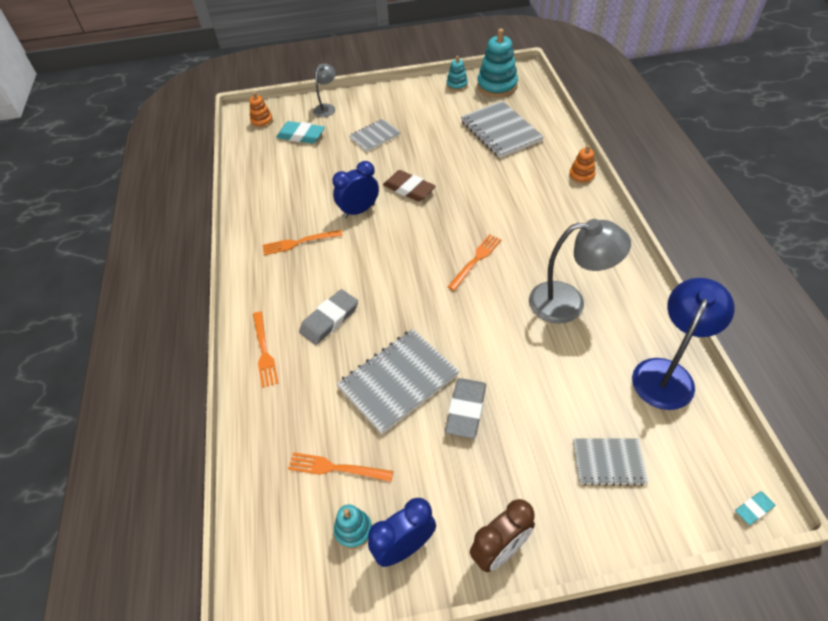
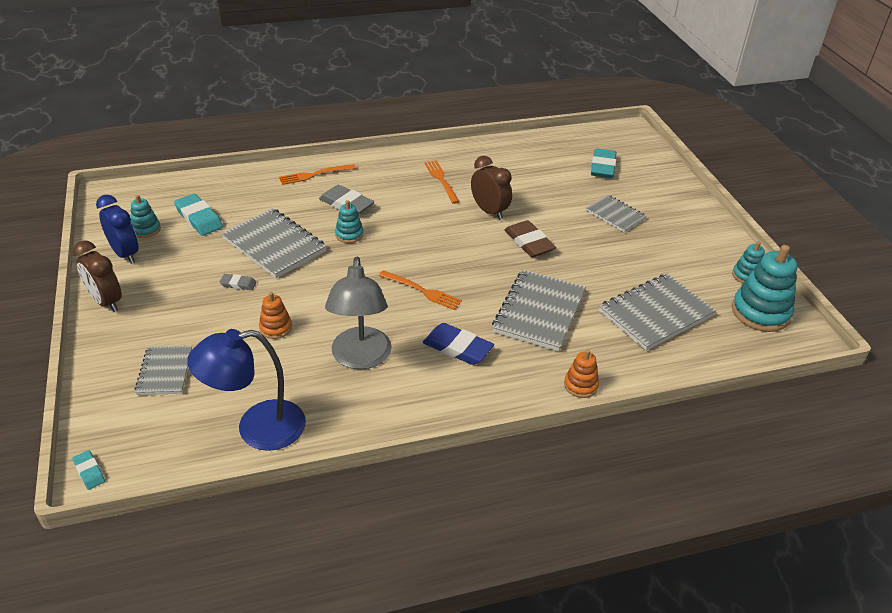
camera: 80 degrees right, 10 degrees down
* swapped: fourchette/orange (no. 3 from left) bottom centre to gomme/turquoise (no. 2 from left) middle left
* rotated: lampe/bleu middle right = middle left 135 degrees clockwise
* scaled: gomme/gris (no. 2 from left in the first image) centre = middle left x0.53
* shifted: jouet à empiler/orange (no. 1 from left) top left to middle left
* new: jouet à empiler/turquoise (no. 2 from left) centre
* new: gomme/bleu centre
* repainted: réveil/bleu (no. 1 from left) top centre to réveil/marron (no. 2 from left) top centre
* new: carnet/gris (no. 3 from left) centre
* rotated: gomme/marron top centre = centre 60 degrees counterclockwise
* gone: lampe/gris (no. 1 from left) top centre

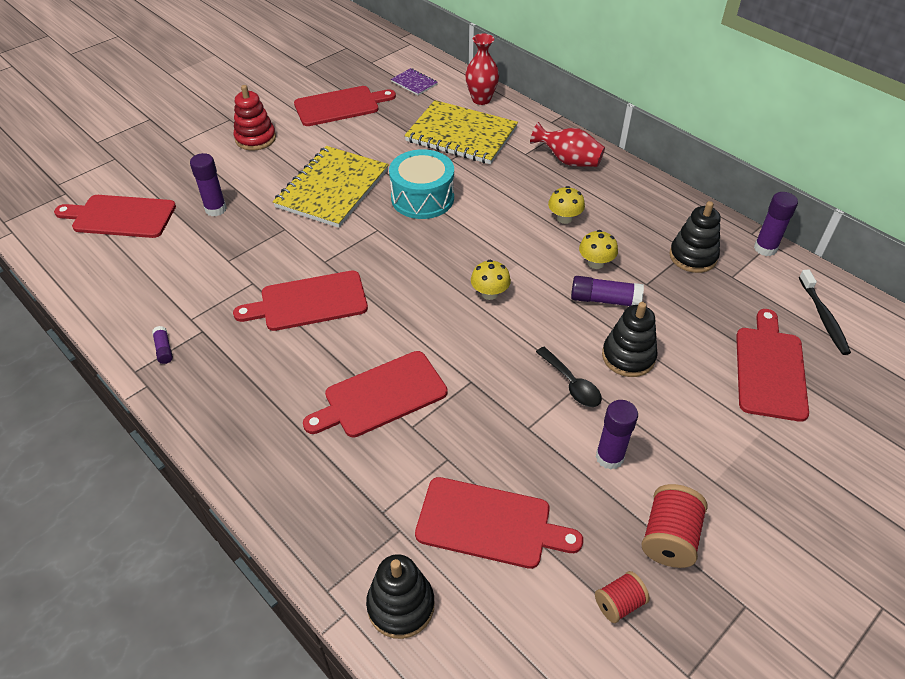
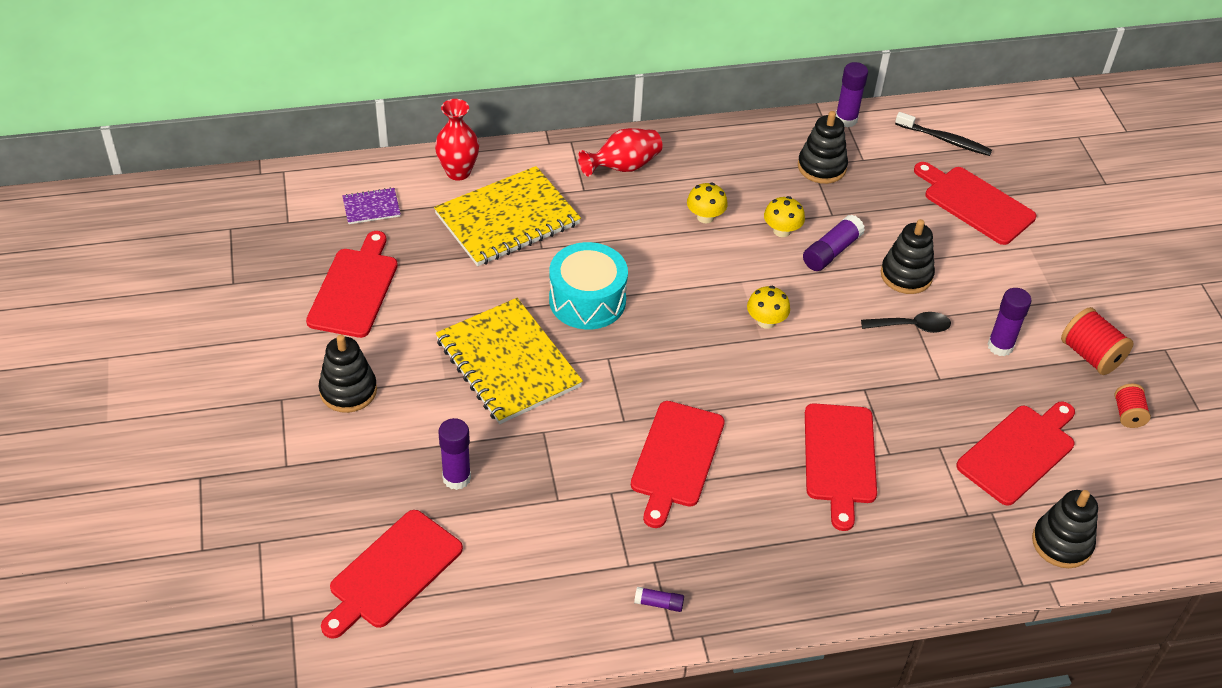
camera: 60 degrees left, 0 degrees up
* repainted: jouet à empiler/rouge top left to jouet à empiler/noir (no. 1 from left) middle left

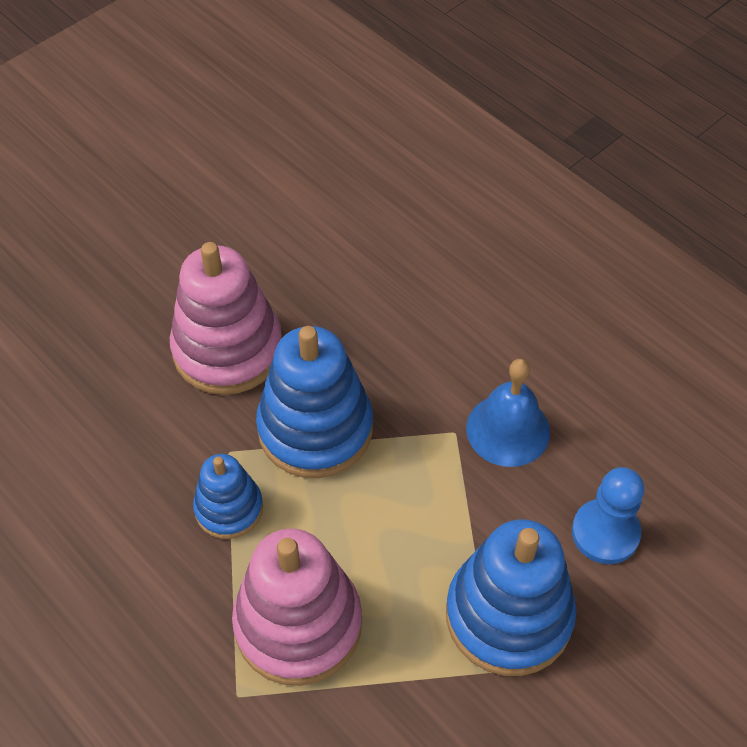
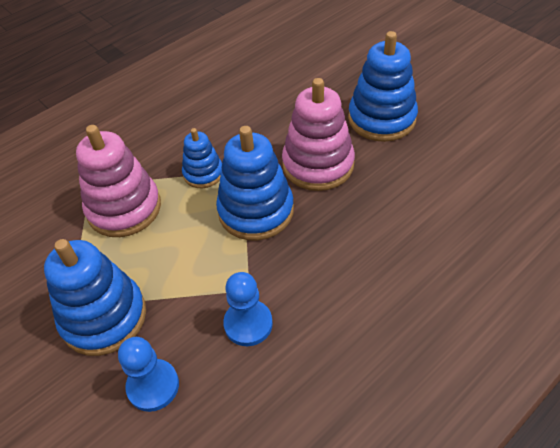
camera: 95 degrees right, 5 degrees down
* swapped: cloche/bleu middle right to pion/bleu (no. 2 from left) bottom centre
* new: jouet à empiler/bleu (no. 4 from left) top right

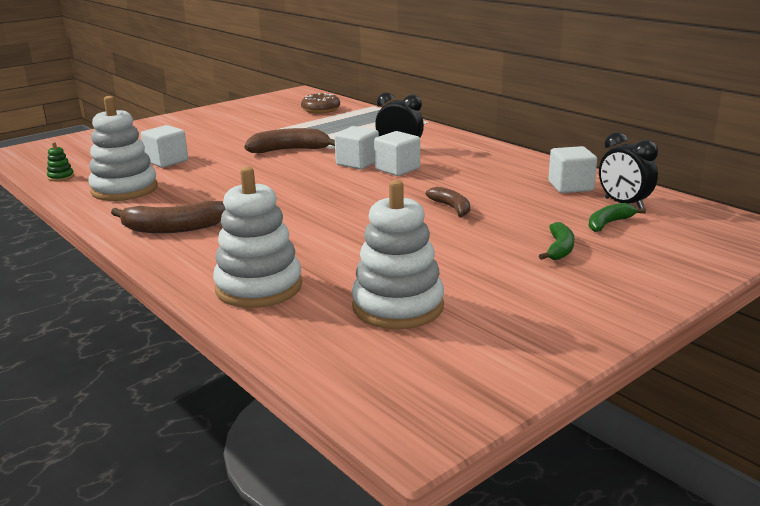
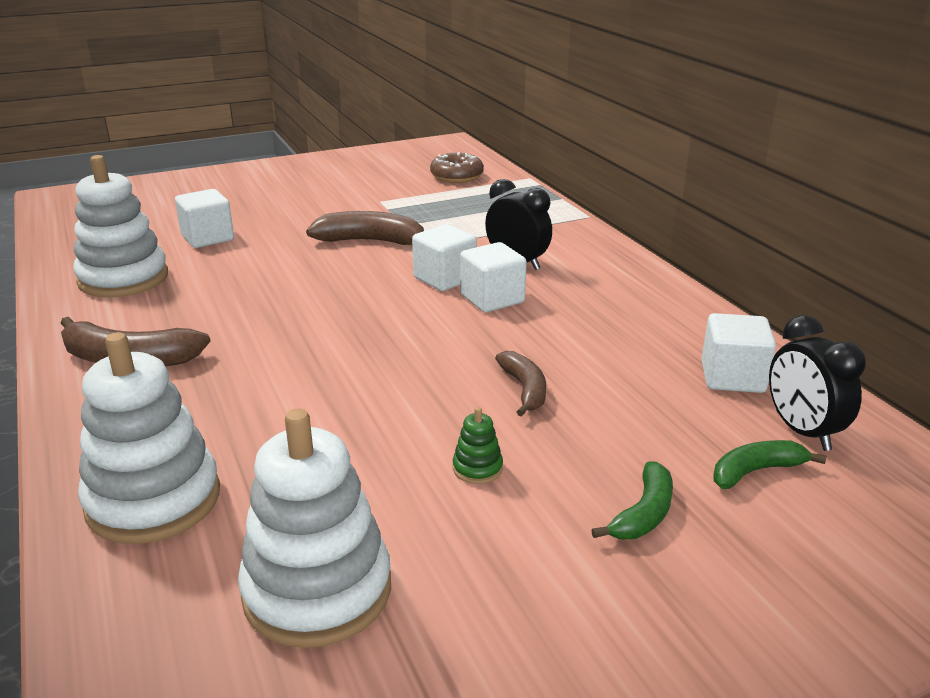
camera: 15 degrees right, 5 degrees up
* shifted: jouet à empiler/vert top left to centre

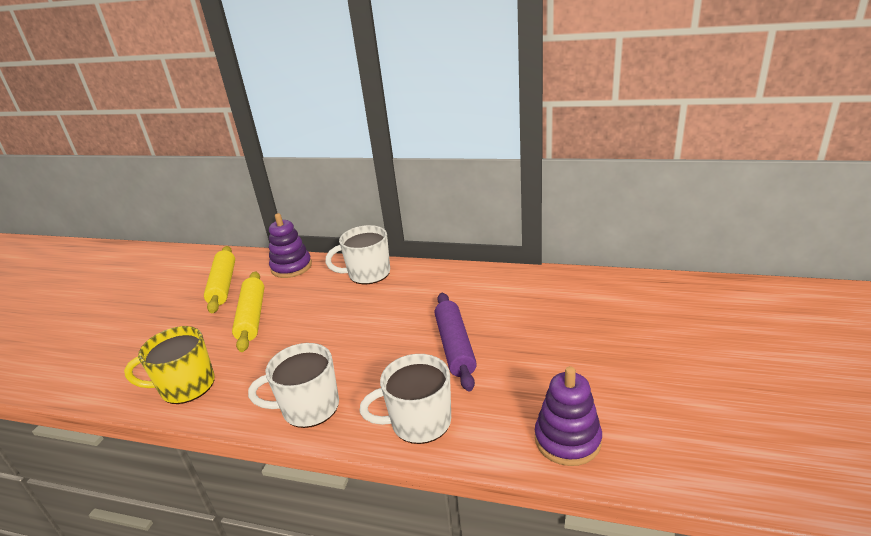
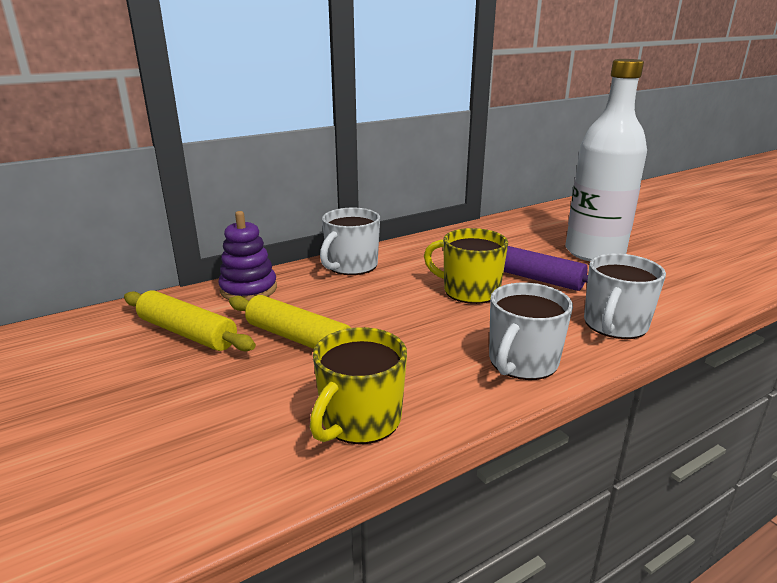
camera: 50 degrees left, 5 degrees down
* new: tasse/jaune (no. 2 from left) centre
* new: bouteille/blanc top right
* gone: jouet à empiler/violet (no. 2 from left) bottom centre

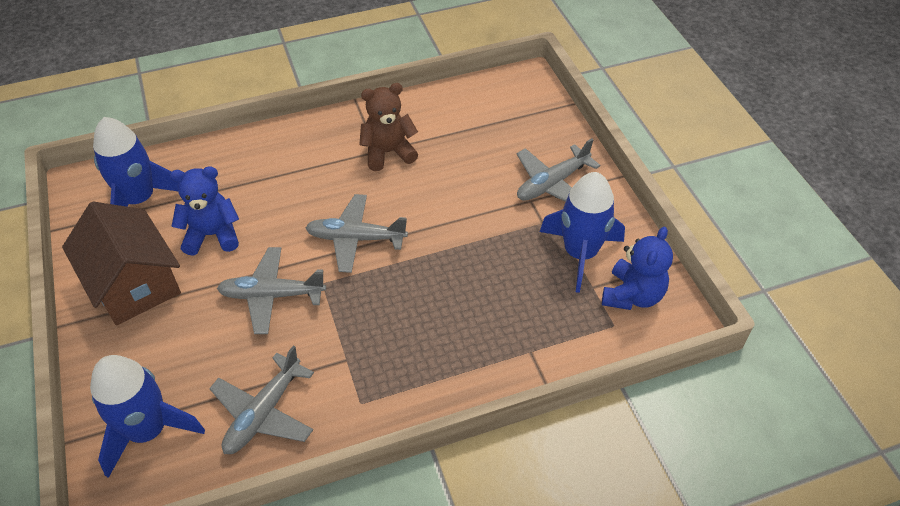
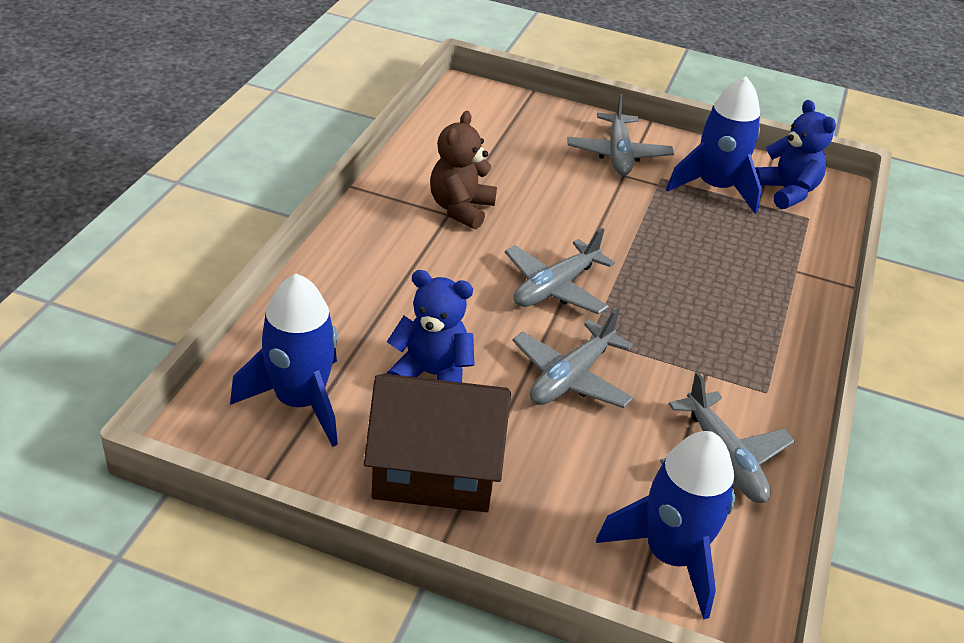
camera: 55 degrees left, 10 degrees down
* rotated: ours en peluche/bleu (no. 1 from left) middle left = centre 75 degrees clockwise

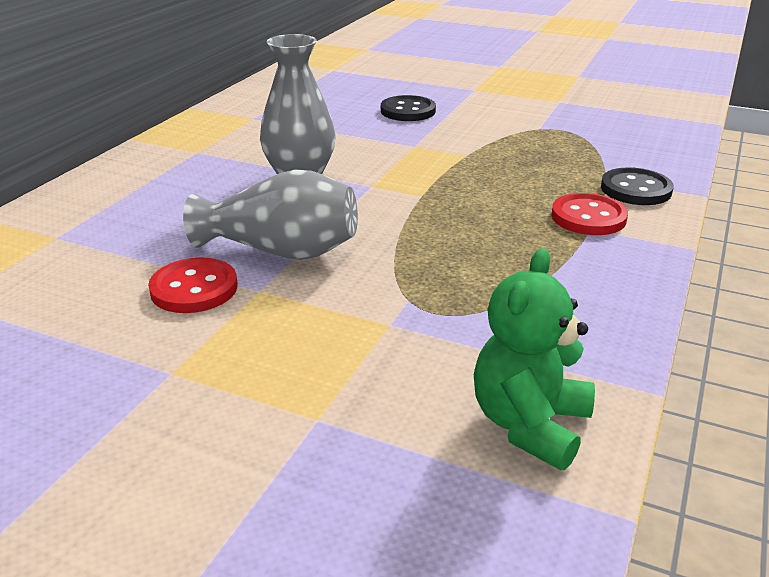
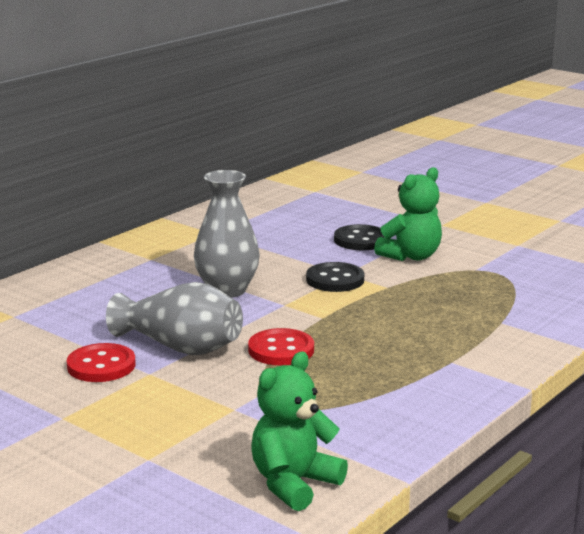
camera: 15 degrees right, 10 degrees down
* shifted: bouton/rouge (no. 2 from left) middle right to centre
* shifted: bouton/noir (no. 2 from left in the first image) top right to bouton/noir (no. 1 from left) centre
* new: ours en peluche/vert (no. 2 from left) middle right

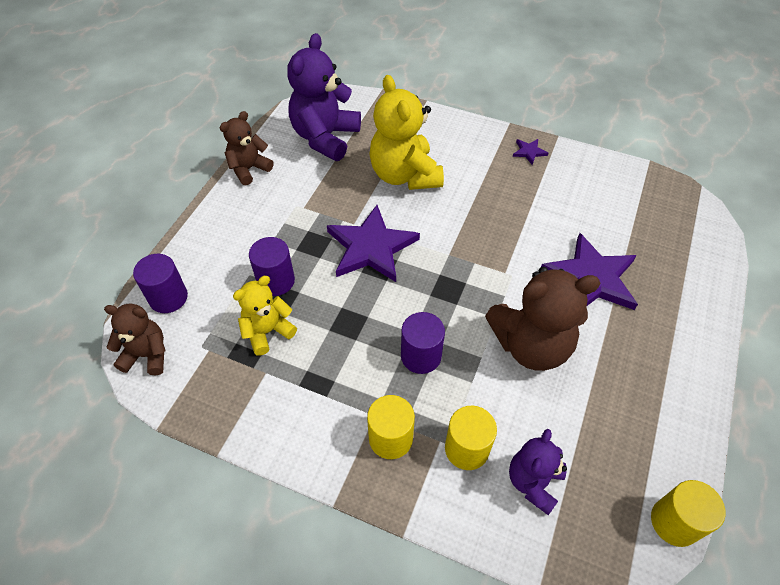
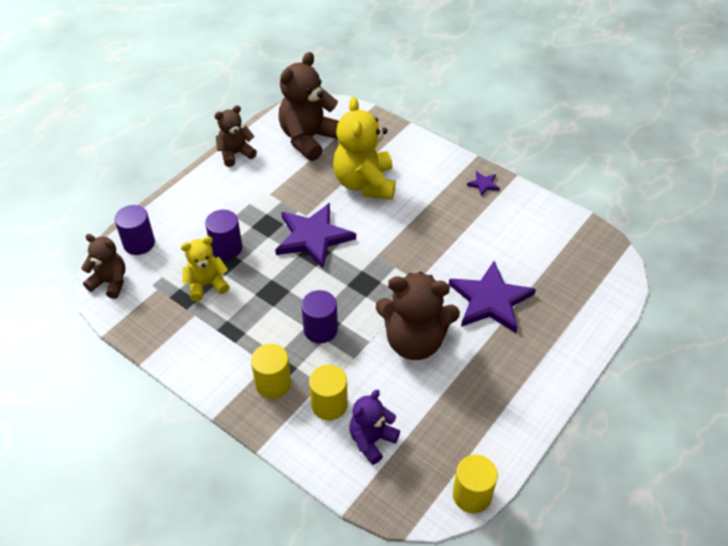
camera: 15 degrees right, 5 degrees down
* repainted: ours en peluche/violet (no. 1 from left) top centre to ours en peluche/marron (no. 3 from left) top centre

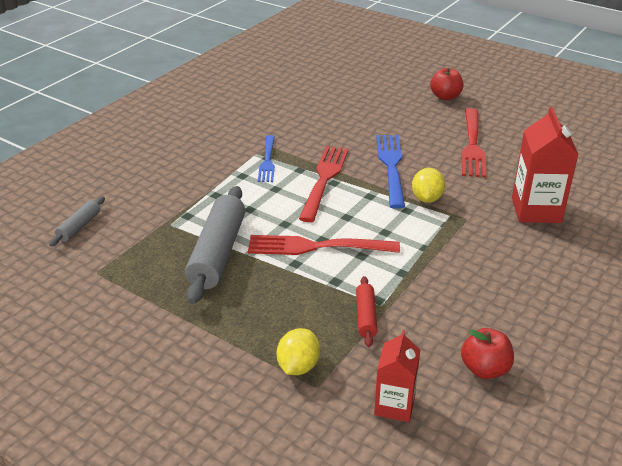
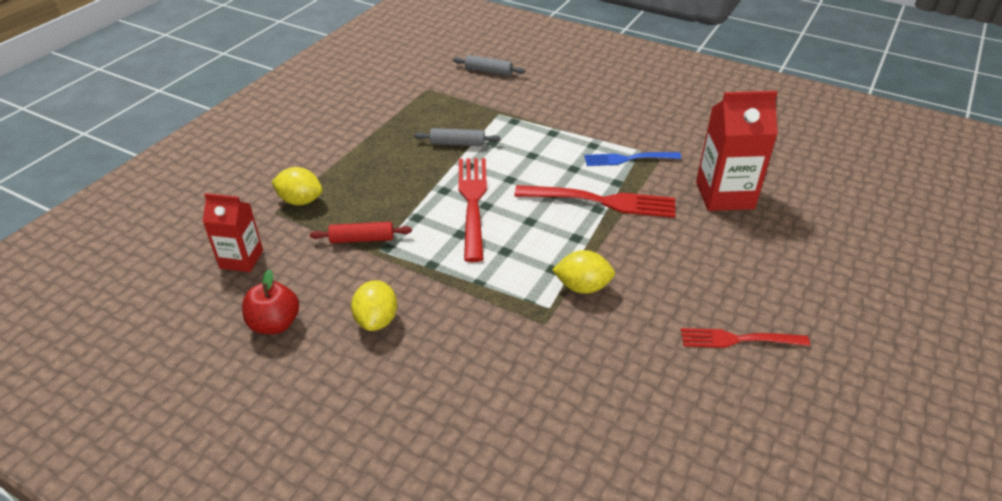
camera: 85 degrees right, 5 degrees up
* new: citron/jaune (no. 2 from left) centre
* scaled: rouleau à pâtisserie/gris (no. 2 from left in the first image) centre = top centre x0.49
* scaled: fourchette/rouge (no. 3 from left) top right = bottom right x0.64
* shifted: brique de lait/rouge (no. 2 from left) middle right to top right
* gone: fourchette/bleu (no. 2 from left) centre
* gone: pomme/rouge (no. 1 from left) top right

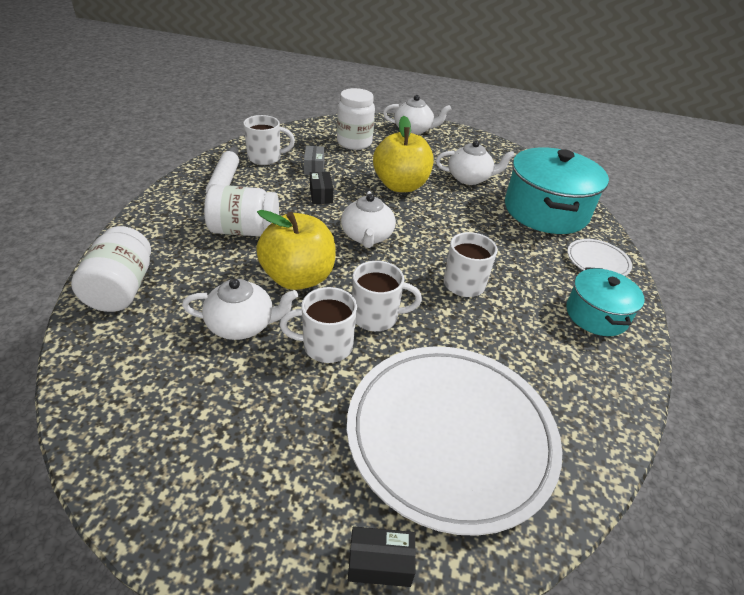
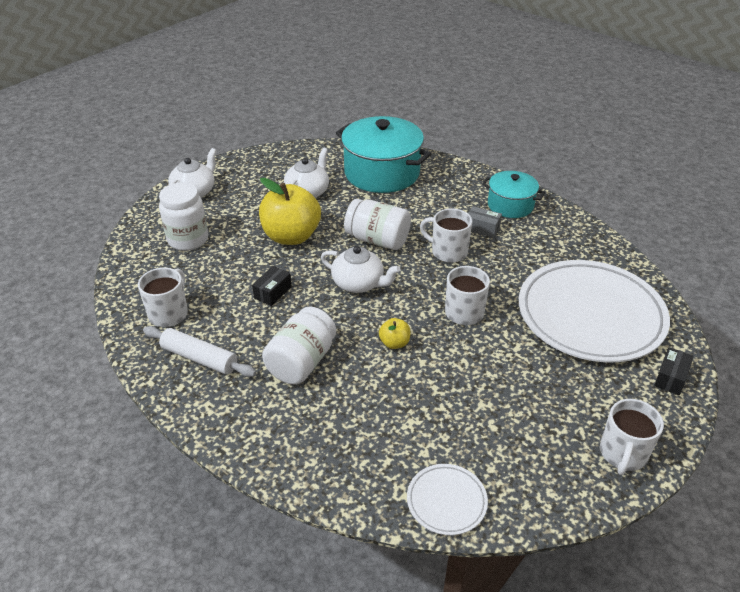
camera: 60 degrees left, 0 degrees up
* rotated: boîte/noir (no. 1 from left) top centre = centre 75 degrees counterclockwise
* shifted: bocal/blanc (no. 1 from left in the first image) middle left to bocal/blanc (no. 3 from left) centre
* scaled: pomme/jaune (no. 1 from left in the first image) centre = centre x0.44
* shifted: assiette/blanc (no. 2 from left in the first image) middle right to assiette/blanc (no. 1 from left) bottom centre
* shifted: boîte/gris top centre to centre
* shifted: tasse/blanc (no. 2 from left in the first image) centre to tasse/blanc (no. 4 from left) bottom right
* gone: théière/blanc (no. 1 from left) middle left

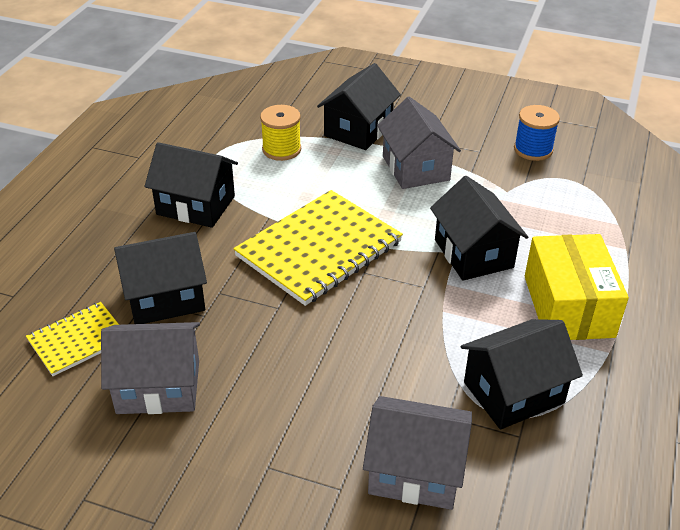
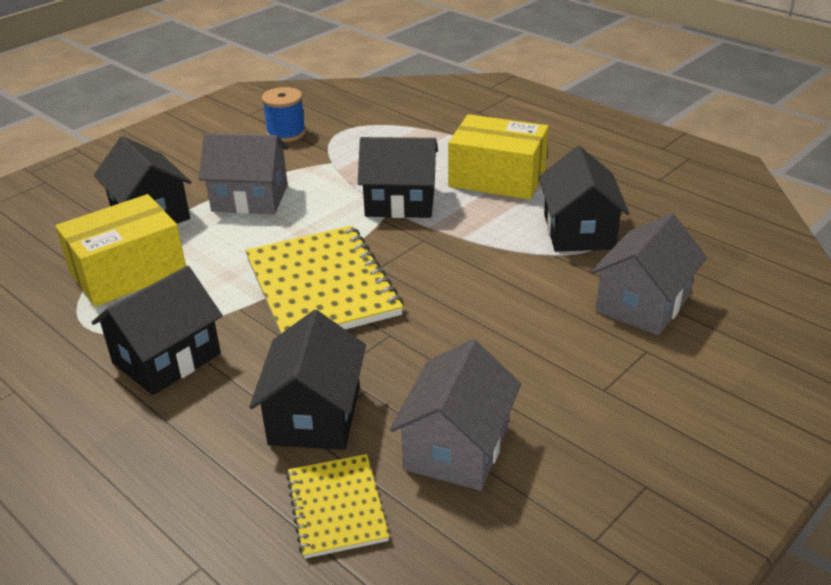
camera: 65 degrees left, 5 degrees down
* swapped: bobine/jaune top centre to boîte/jaune (no. 1 from left) middle left

